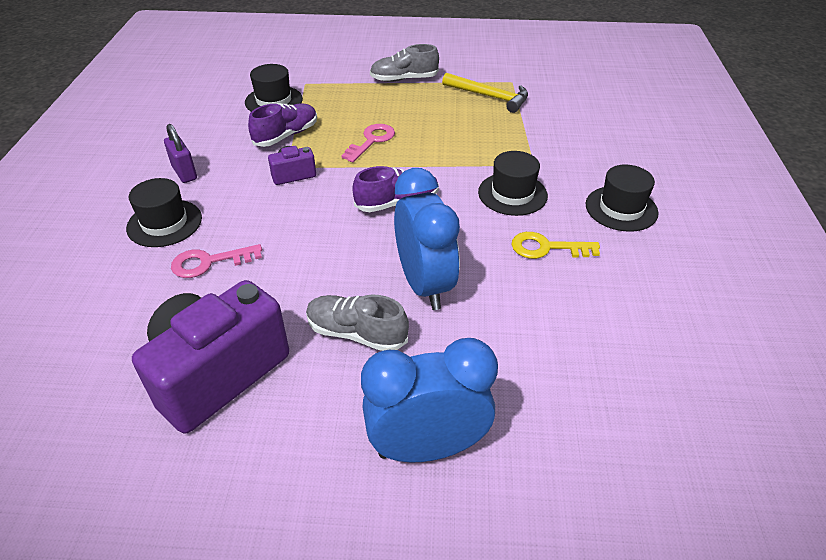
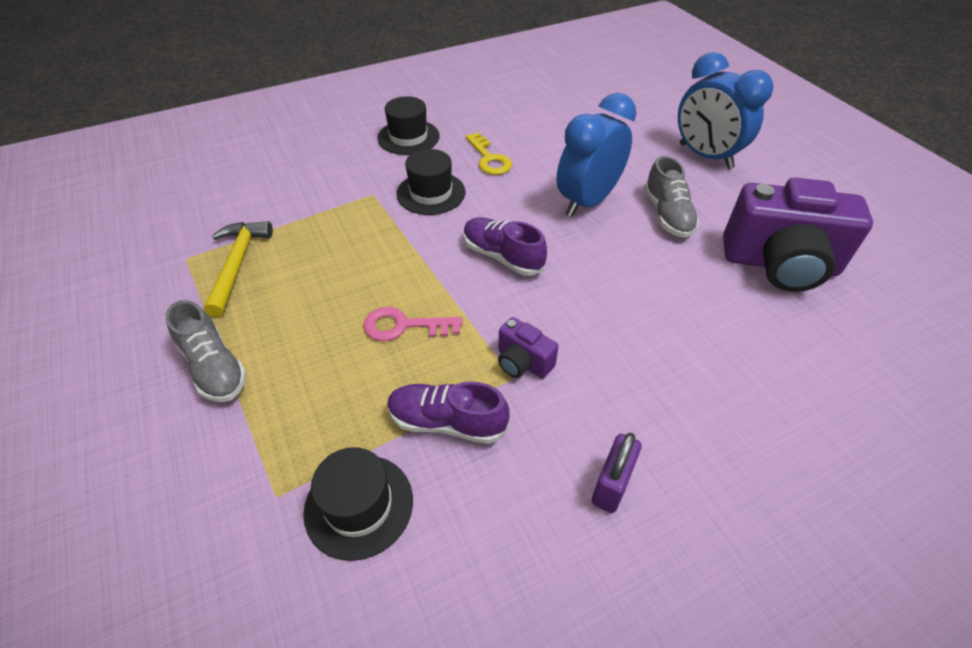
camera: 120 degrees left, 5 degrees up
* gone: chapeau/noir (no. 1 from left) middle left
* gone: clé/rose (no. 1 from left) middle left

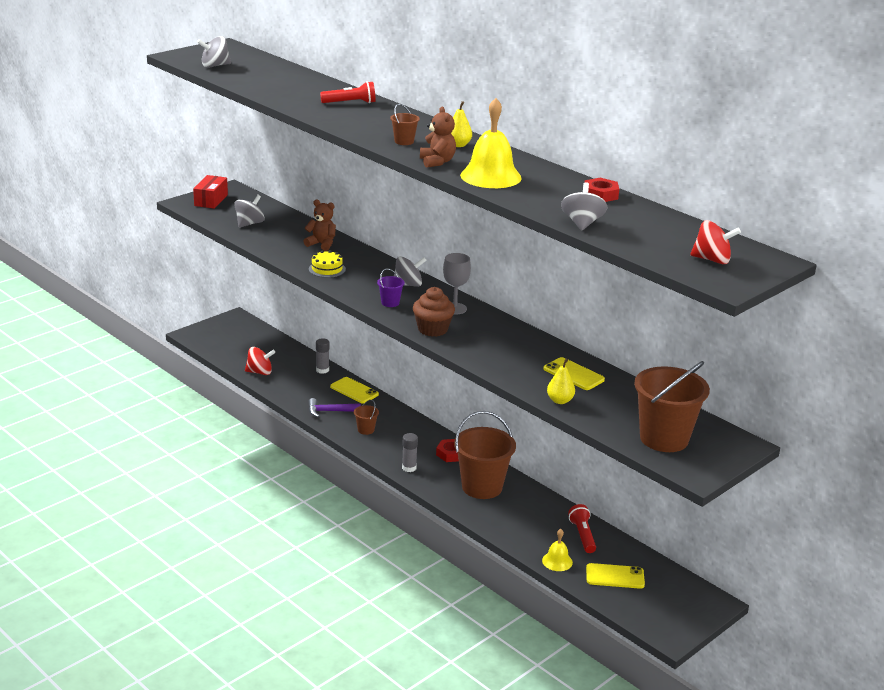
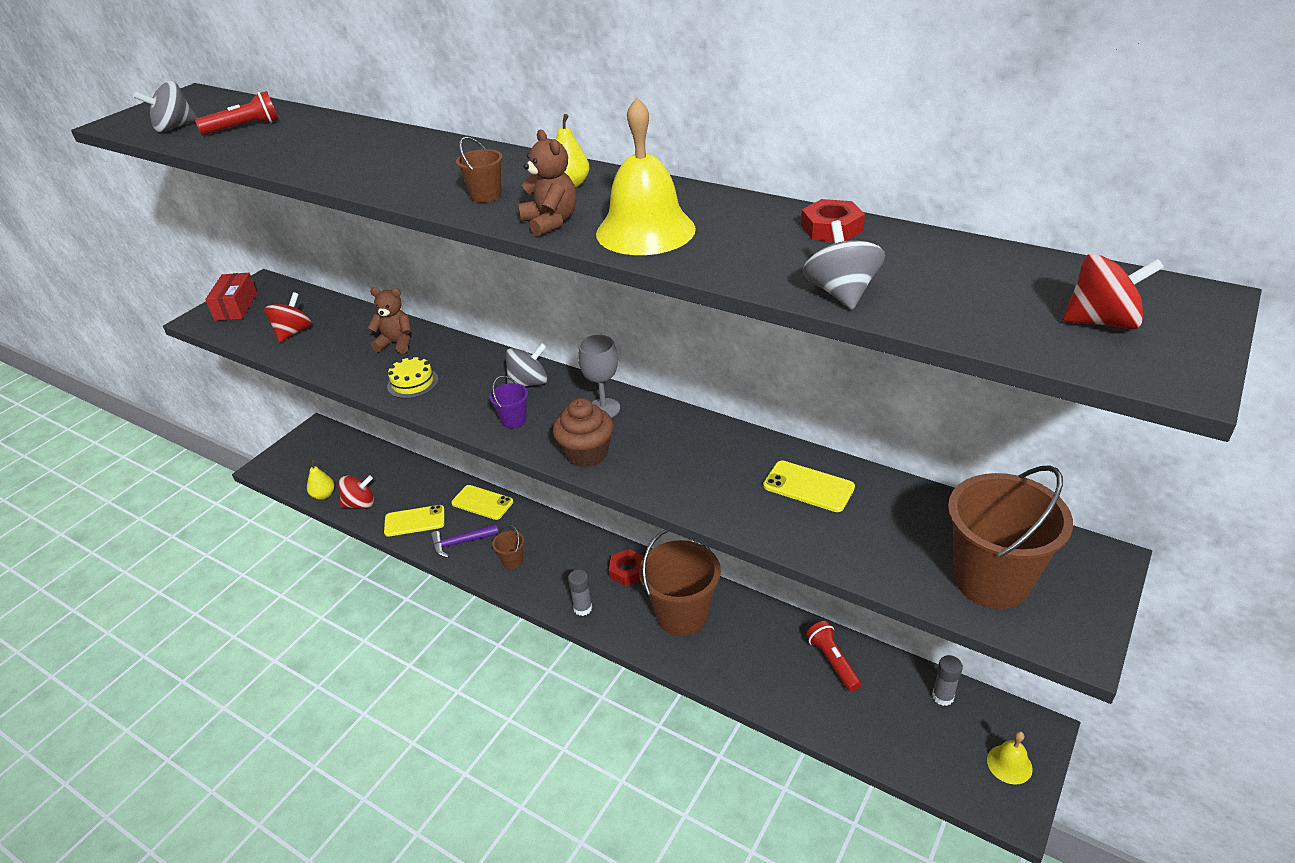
camera: 10 degrees left, 10 degrees up
* shifted: lampe de poche/rouge (no. 1 from left) top centre to top left
* repainted: toupie/gris (no. 2 from left) top left to toupie/rouge (no. 1 from left) middle left
* shifted: poire/jaune (no. 2 from left in the first image) centre to poire/jaune (no. 1 from left) middle left
* shifted: téléphone/jaune (no. 3 from left in the first image) bottom right to téléphone/jaune (no. 1 from left) middle left
* shifted: bâton de colle/gris (no. 1 from left in the first image) centre to bâton de colle/gris (no. 2 from left) bottom right
* shifted: cloche/jaune (no. 2 from left) bottom centre to bottom right

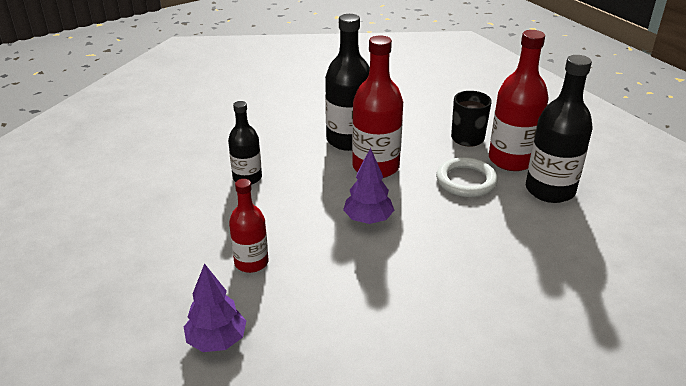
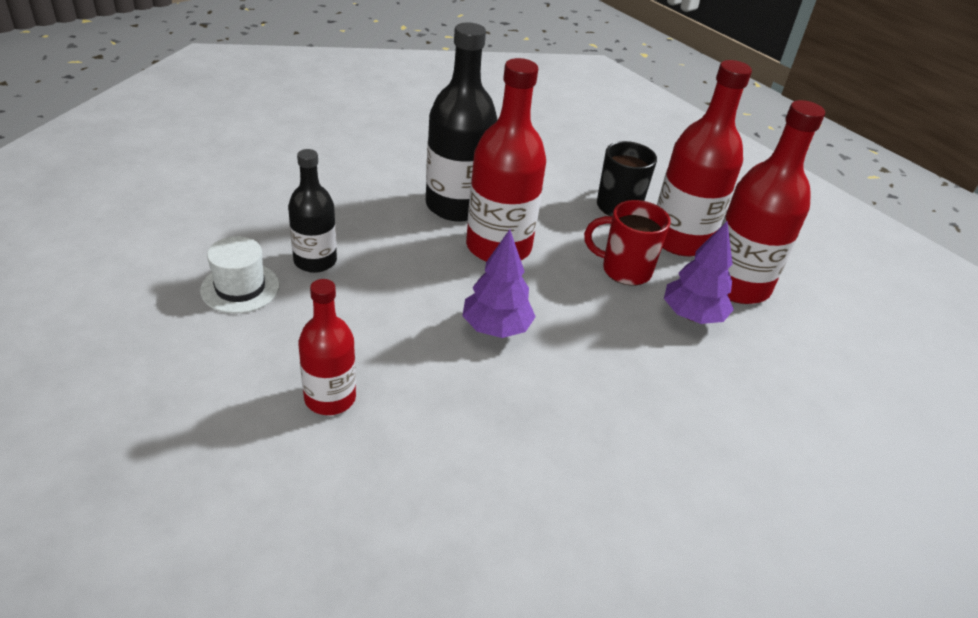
camera: 10 degrees left, 5 degrees up
* new: chapeau/blanc middle left
* swapped: anneau/blanc middle right to tasse/rouge centre
* shifted: arbre/violet (no. 1 from left in the first image) bottom left to arbre/violet (no. 2 from left) middle right
* repainted: bouteille/noir (no. 3 from left) middle right to bouteille/rouge (no. 4 from left) top right

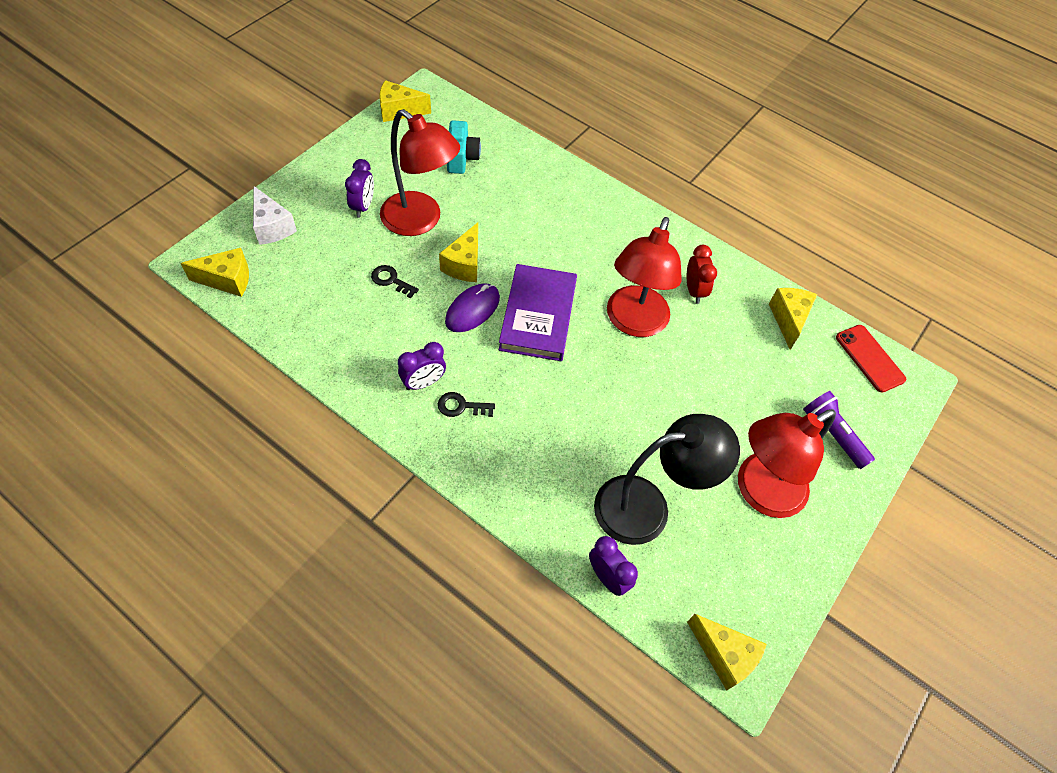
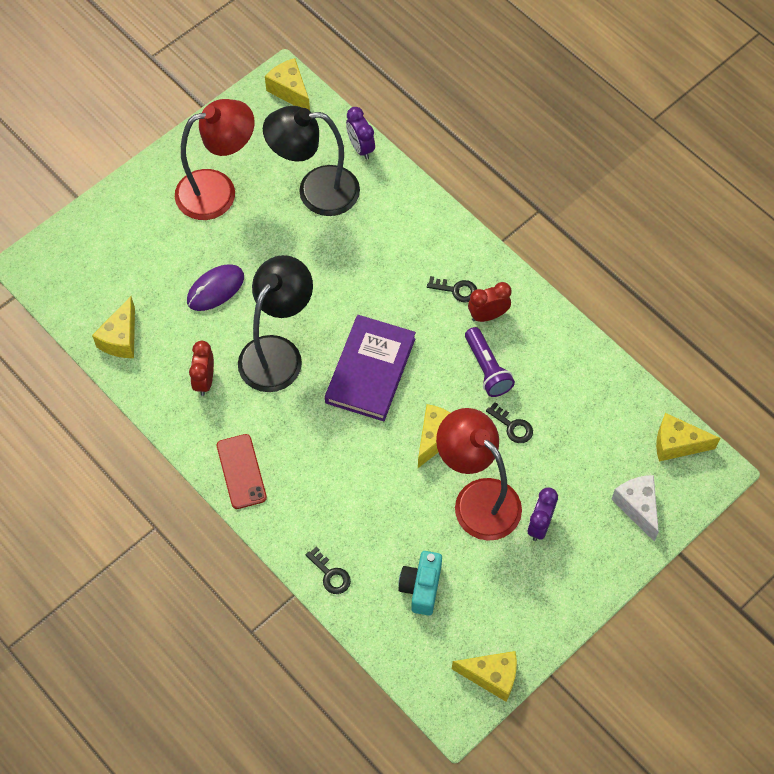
camera: 165 degrees left, 5 degrees up
* shifted: souris/violet centre to middle left
* shifted: téléphone/rouge middle right to middle left
* repainted: lampe/rouge (no. 2 from left) centre to lampe/noir (no. 1 from left) centre
* new: clé/noir (no. 1 from left) bottom centre
* shifted: lampe de poche/violet middle right to centre
* repainted: réveil/violet (no. 2 from left) centre to réveil/rouge (no. 2 from left) centre

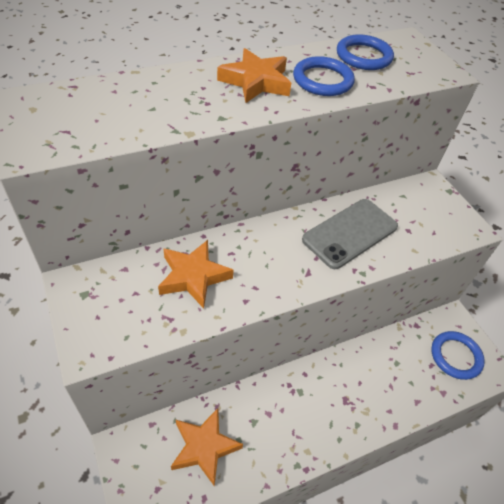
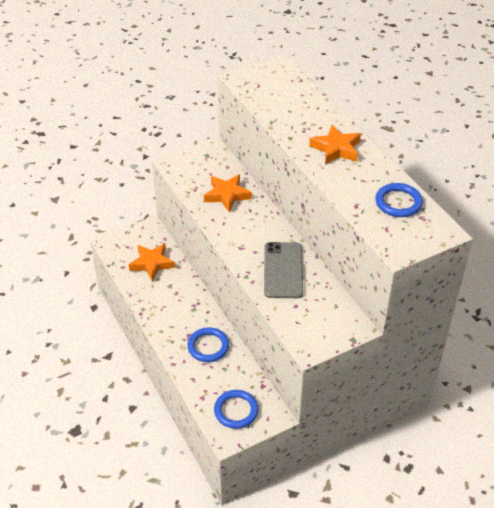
camera: 90 degrees right, 5 degrees down
* shifted: anneau/bleu (no. 1 from left) top centre to bottom centre
* rotated: téléphone/gris middle right = centre 45 degrees clockwise

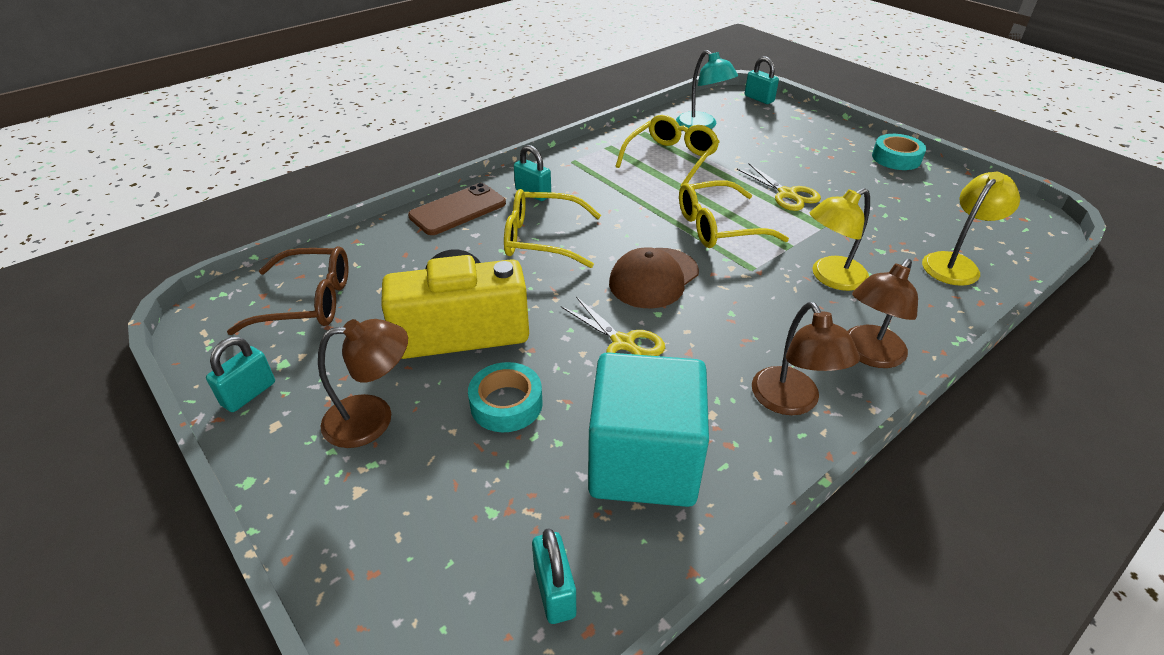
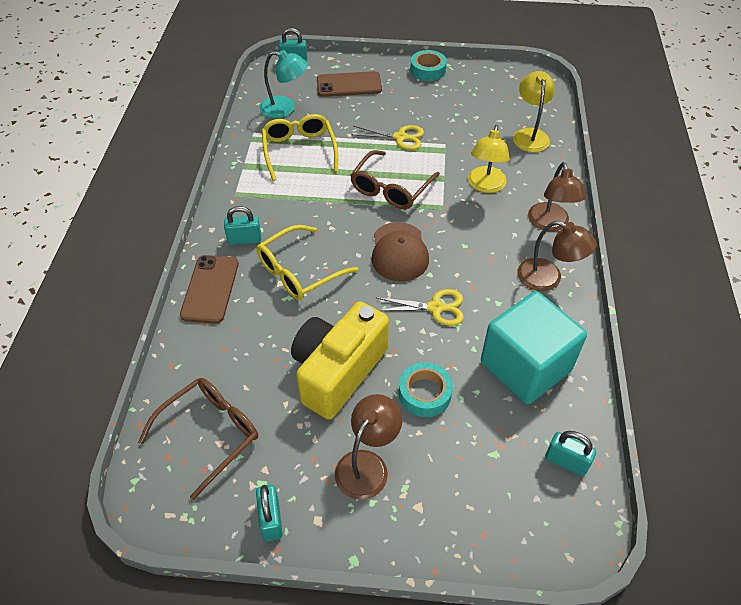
camera: 45 degrees left, 10 degrees up
* new: téléphone/marron (no. 2 from left) top centre
* repainted: lunettes/jaune (no. 3 from left) top centre to lunettes/marron (no. 2 from left) top centre

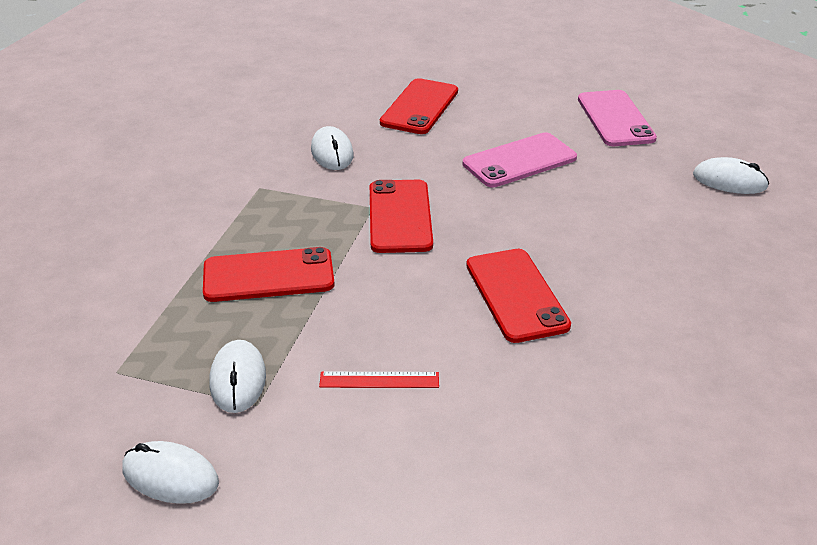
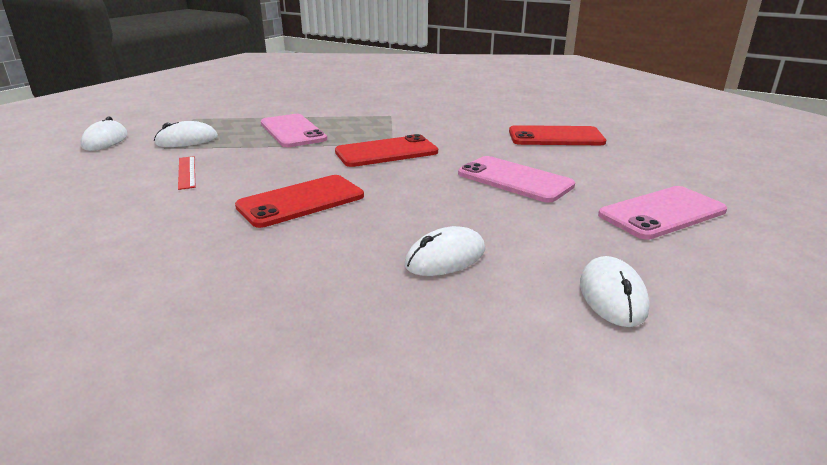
camera: 70 degrees right, 10 degrees down
* repainted: téléphone/rouge (no. 1 from left) middle left to téléphone/rose (no. 1 from left) top centre
* shifted: souris/blanc (no. 3 from left) top centre to centre

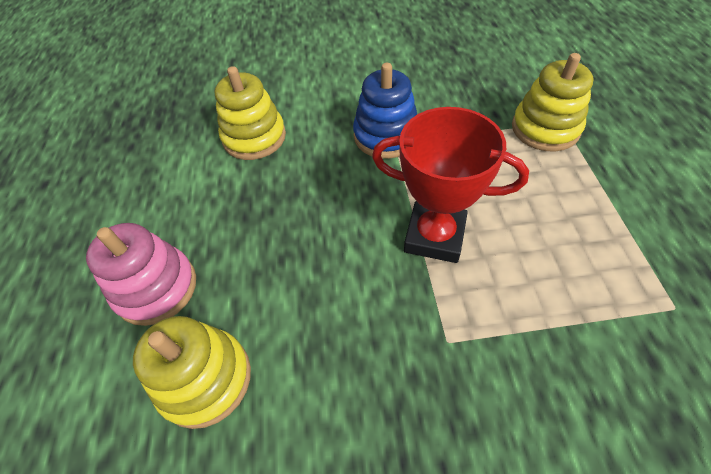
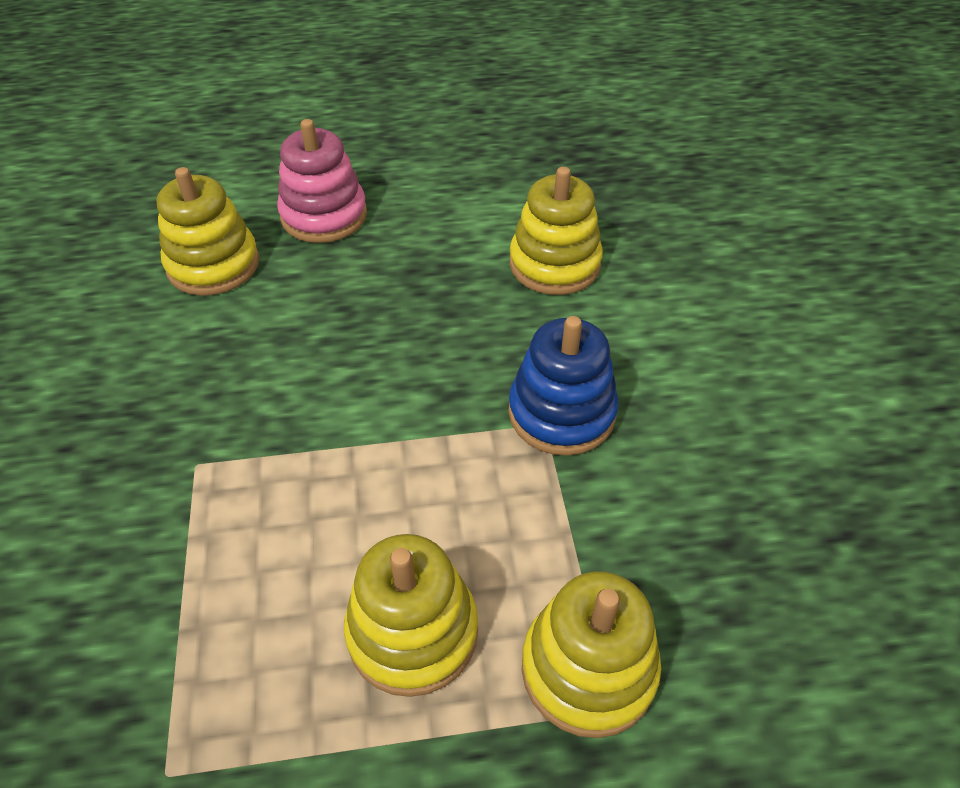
camera: 85 degrees right, 5 degrees down
* new: jouet à empiler/jaune (no. 2 from left) bottom centre
* gone: trophée/rouge centre

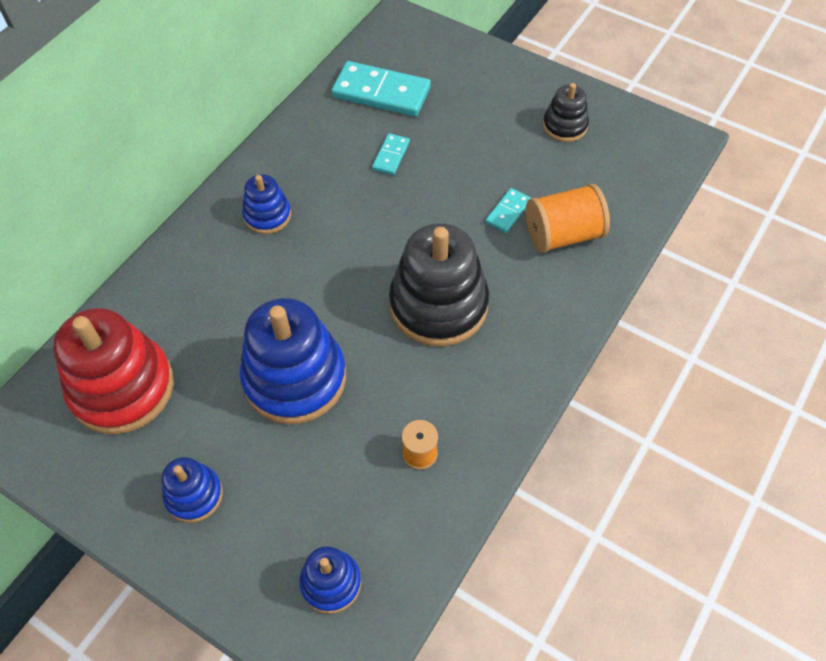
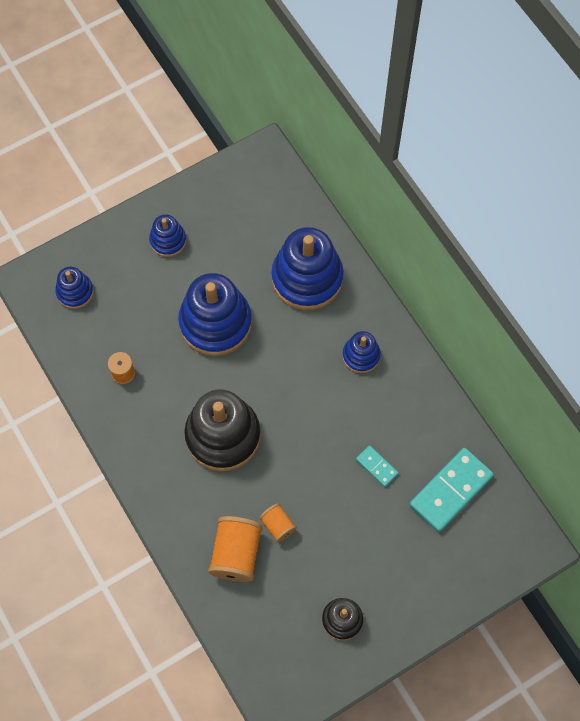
camera: 115 degrees right, 10 degrees up
* swapped: domino/turquoise (no. 3 from left) top centre to bobine/orange (no. 3 from left) bottom centre
* new: jouet à empiler/bleu (no. 4 from left) centre
* gone: jouet à empiler/rouge middle left

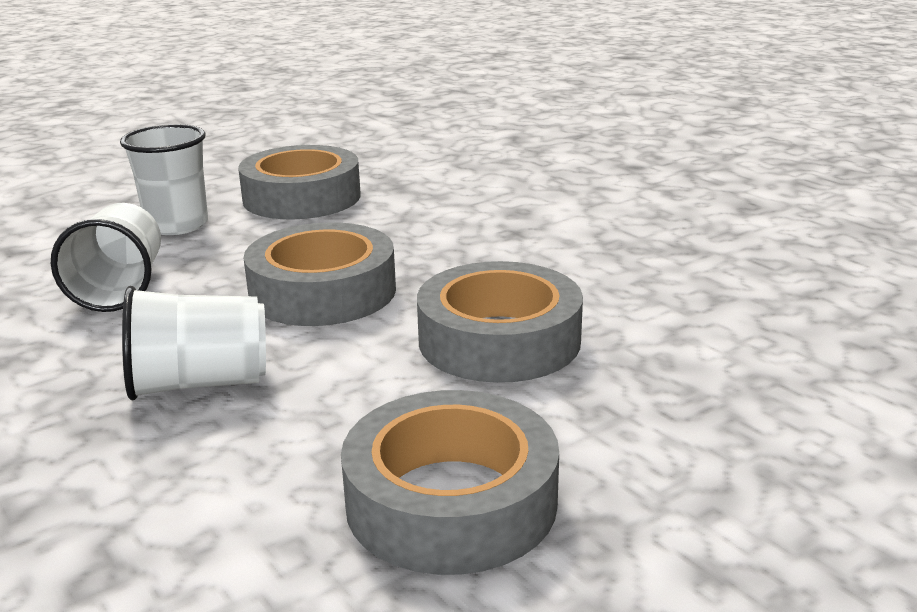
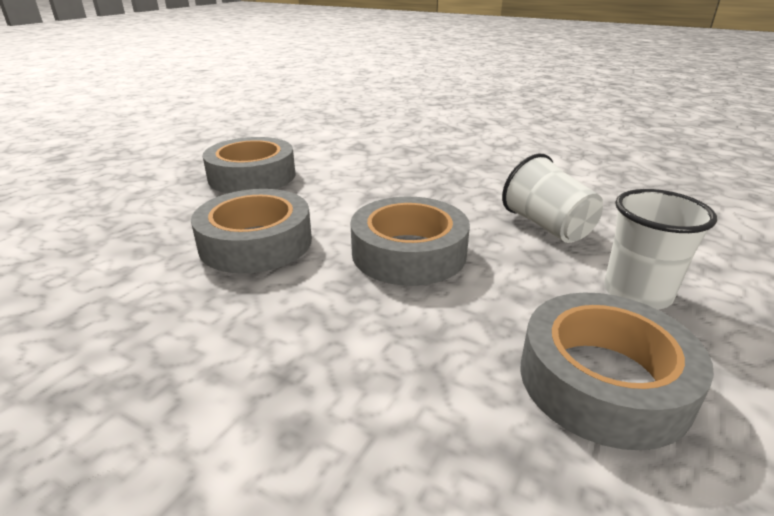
camera: 155 degrees right, 5 degrees up
* gone: gobelet/blanc (no. 3 from left) middle left

